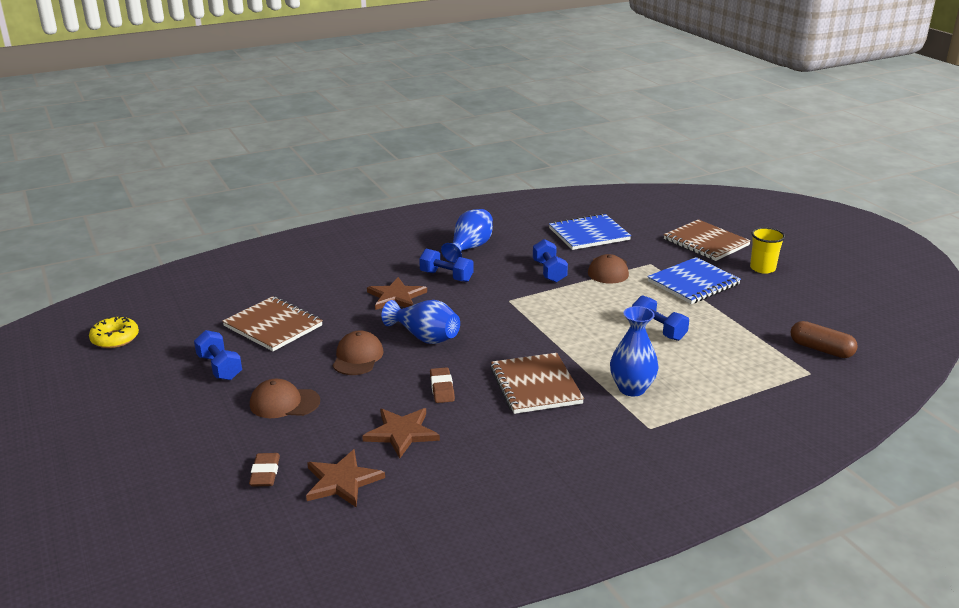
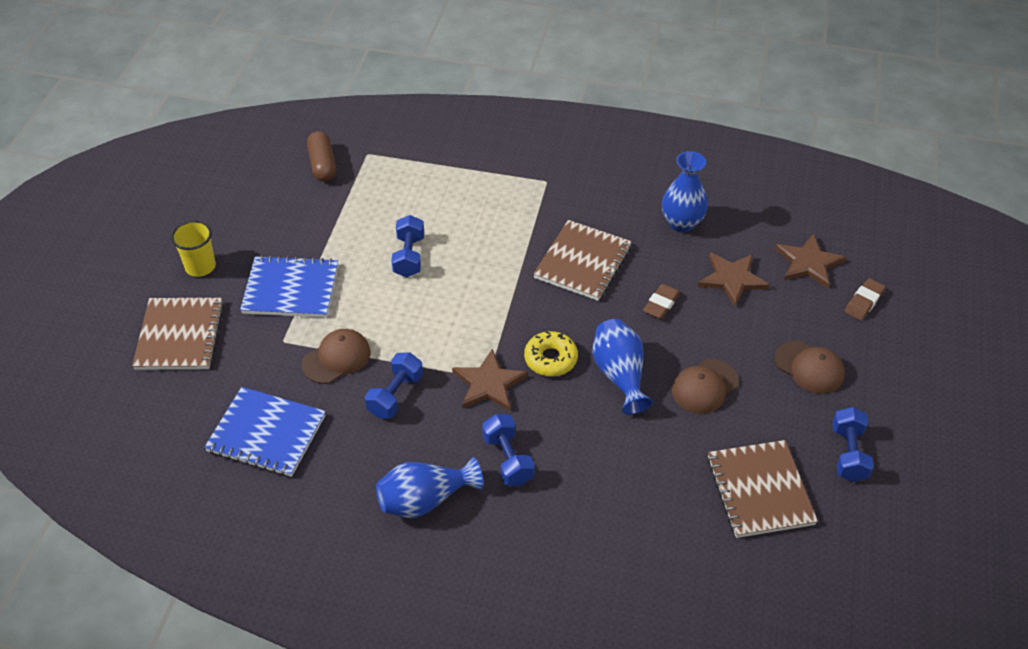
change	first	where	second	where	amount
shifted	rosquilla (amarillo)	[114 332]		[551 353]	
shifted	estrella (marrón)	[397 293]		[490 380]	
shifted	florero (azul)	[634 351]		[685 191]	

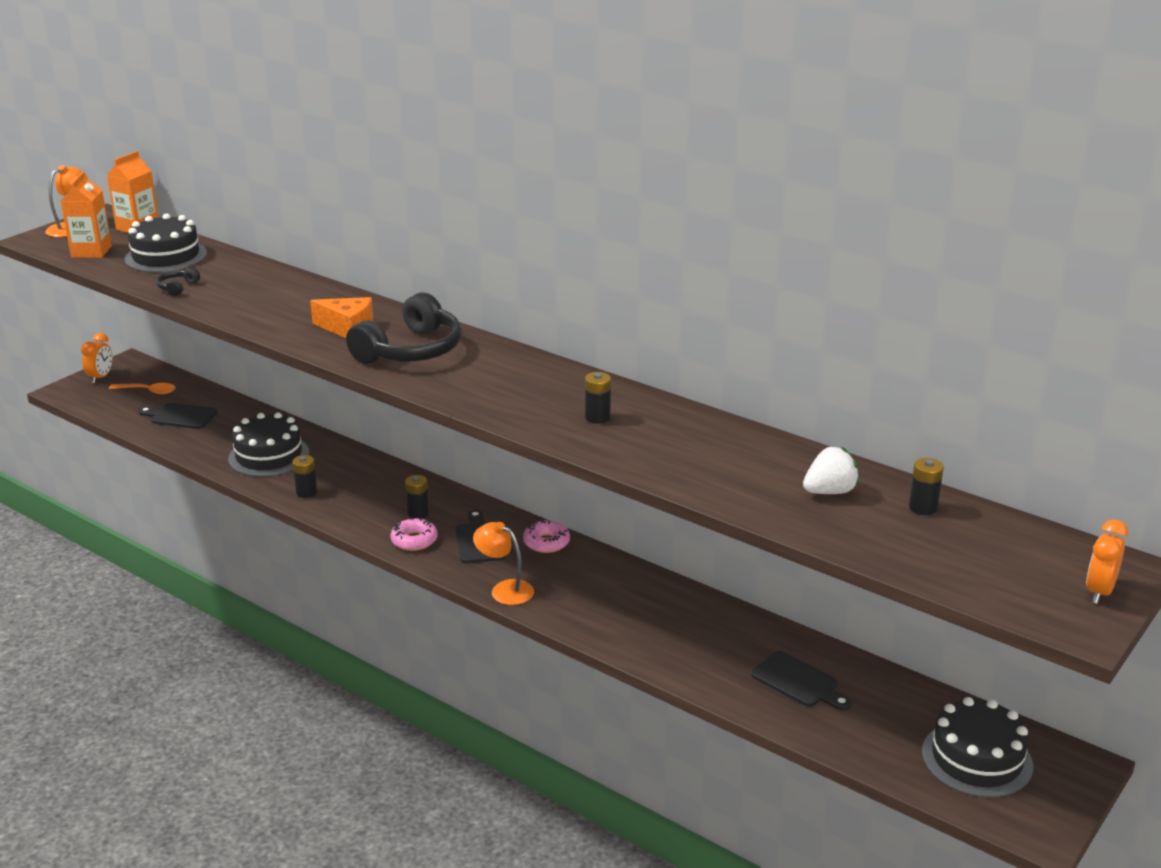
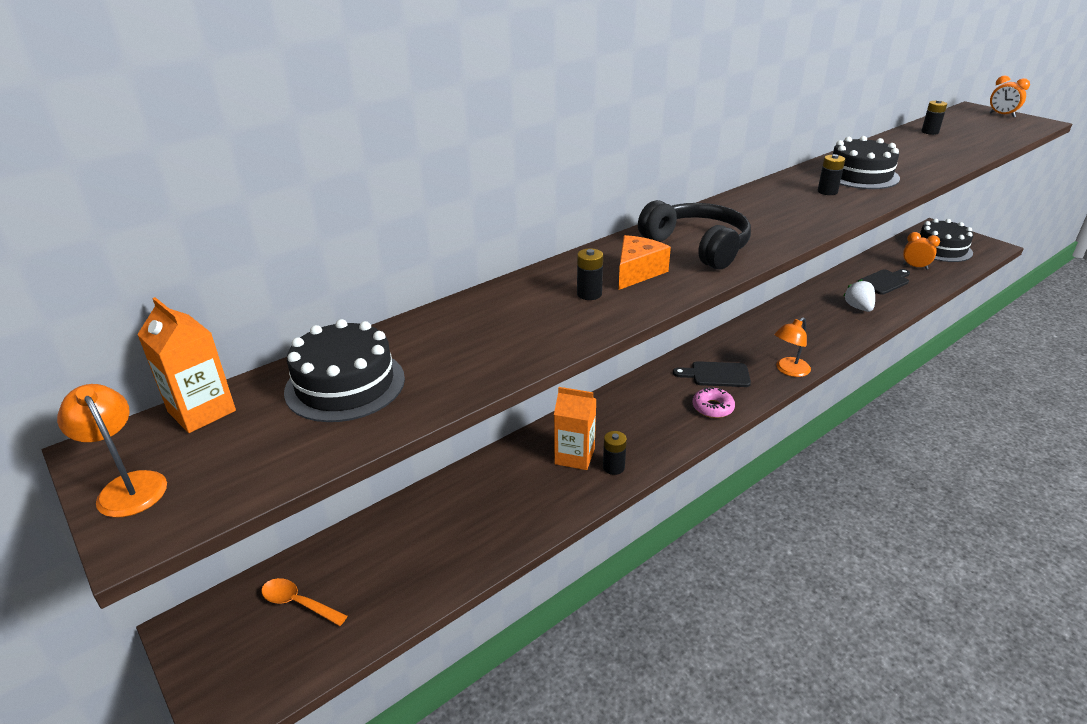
change	first	where	second	where	amount
gone	tabla de cortar (negro)	[177 416]			
gone	auriculares (negro)	[178 282]			
gone	rosquilla (rosa)	[546 536]			
shifted	cartón de leche (naranja)	[86 215]		[575 428]	
shifted	despertador (naranja)	[97 358]		[921 251]	
shifted	tarta (negro)	[268 444]		[866 162]	
shifted	pila (negro)	[417 496]		[590 274]	
shifted	fresa (blanco)	[831 470]		[859 295]	
rotated	cuchara (naranja)	[142 388]		[304 602]	90 degrees counterclockwise

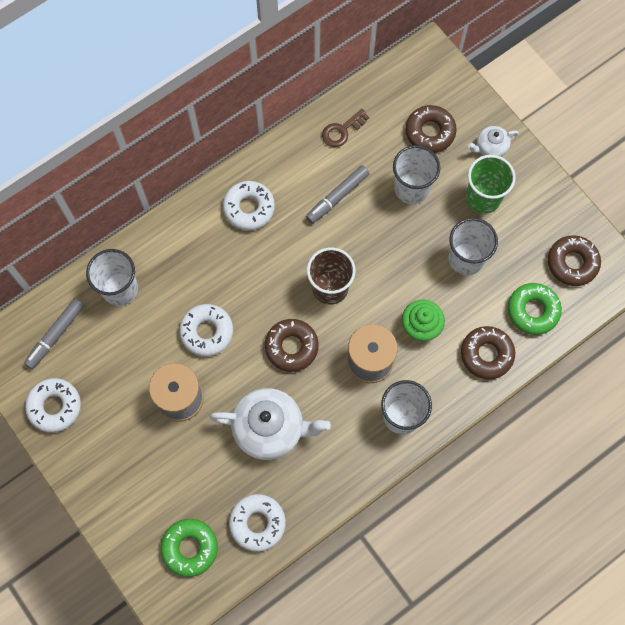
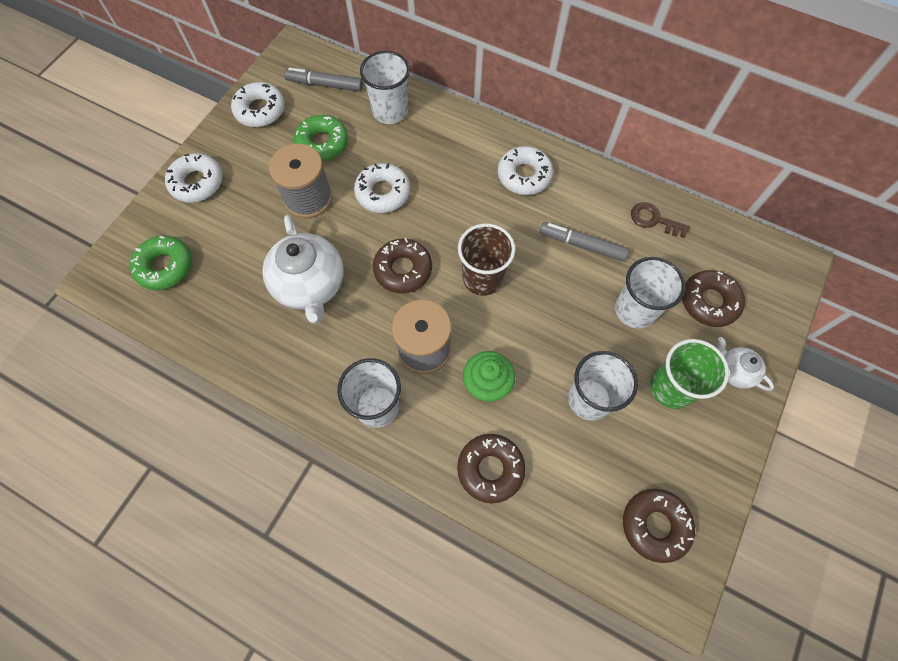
change	first	where	second	where	amount
shifted	rosquilla (blanco)	[257 523]		[194 178]	
shifted	rosquilla (verde)	[535 309]		[321 138]	

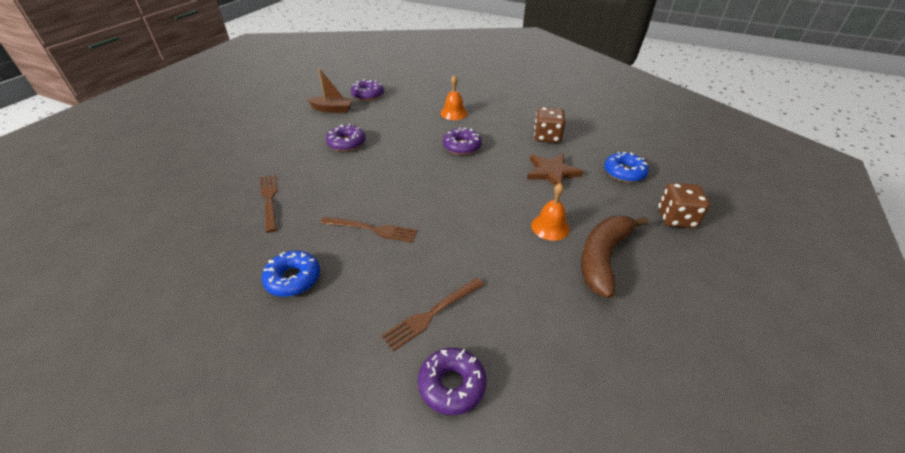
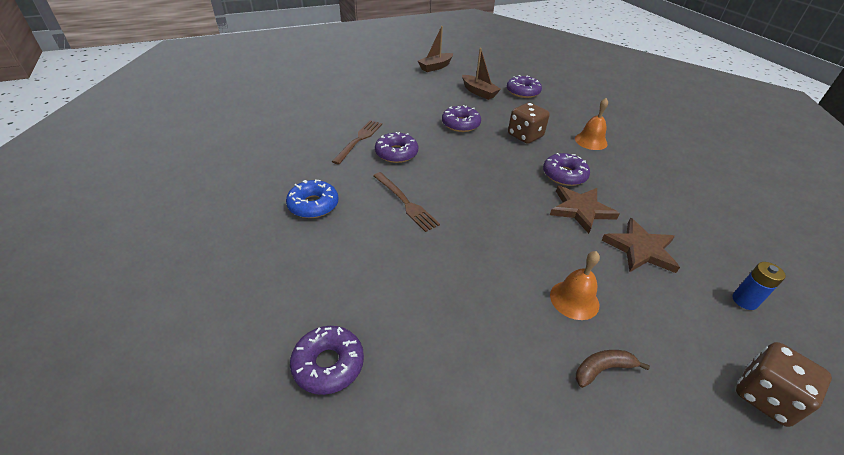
change	first	where	second	where	amount
gone	tenedor (marrón)	[432 314]			
new			rosquilla (morado)	[396 147]	
new			barco (marrón)	[435 49]	
new			estrella (marrón)	[585 210]	
shifted	dado (marrón)	[550 125]		[528 123]	
swapped	rosquilla (azul)	[626 167]	pila (azul)	[759 286]	
scaled	plátano (marrón)	[614 257]		[613 369]	x0.47

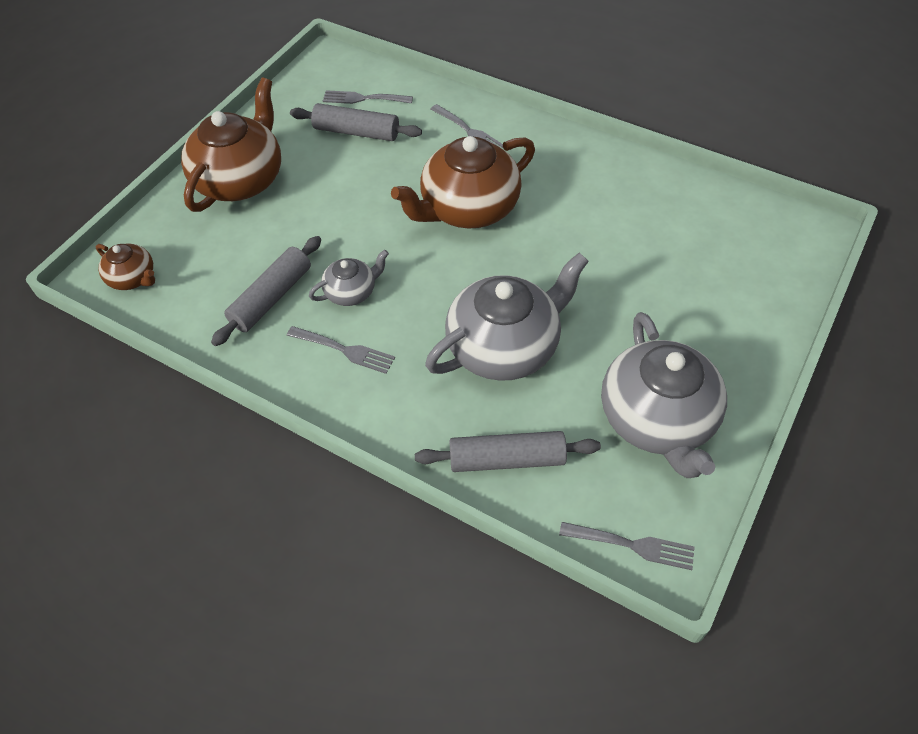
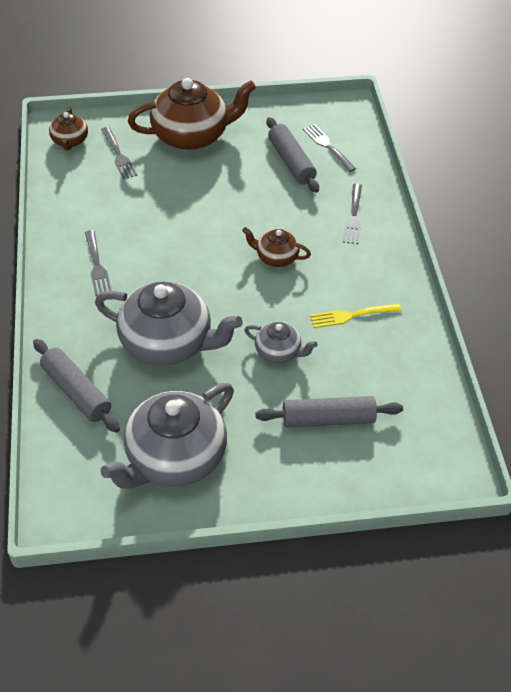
change	first	where	second	where	amount
new			tenedor (amarillo)	[356 316]	
shifted	rodillo (gris)	[266 291]		[329 411]	
shifted	tetera (gris)	[349 278]		[281 342]	
shifted	tenedor (gris)	[627 546]		[119 153]	
scaled	tetera (marrón)	[463 182]		[276 247]	x0.50

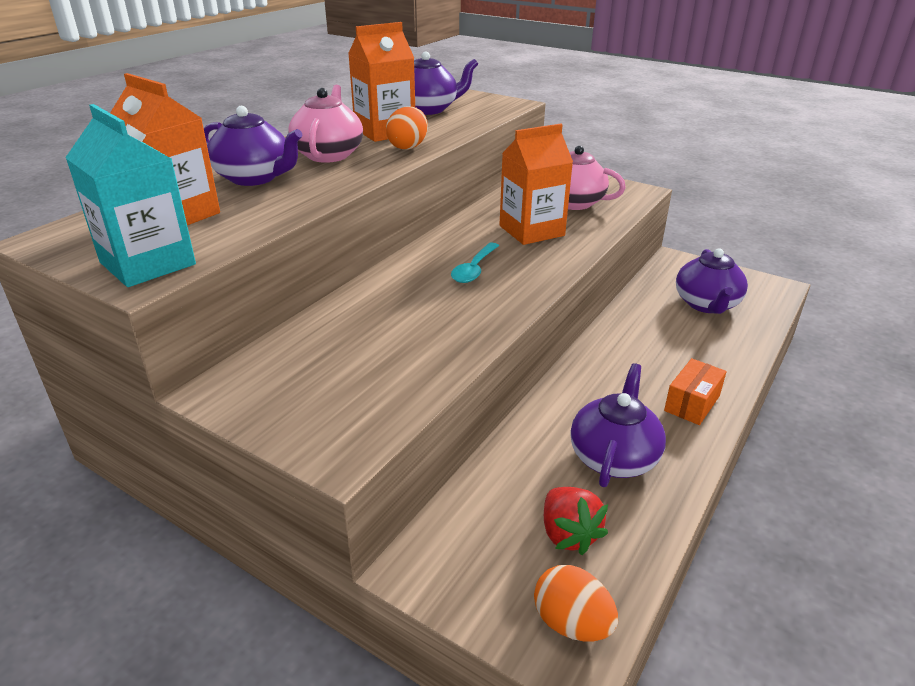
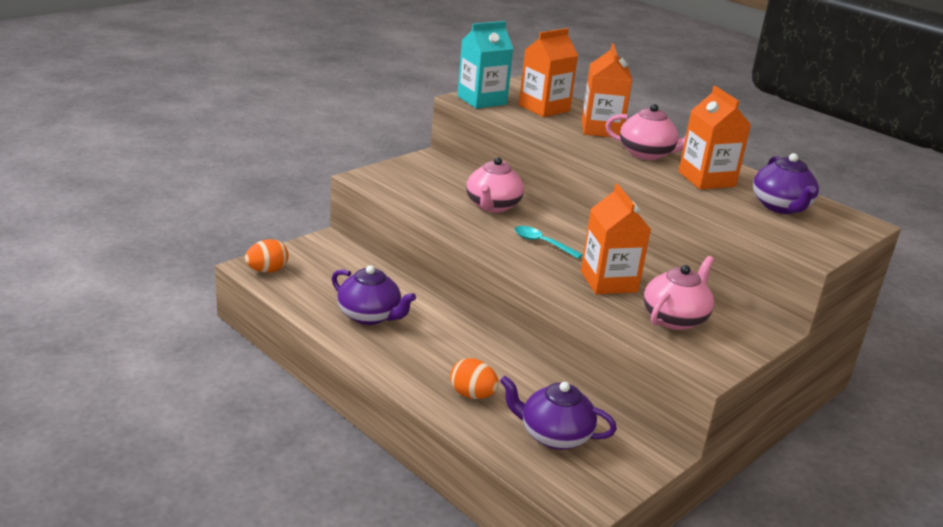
change	first	where	second	where	amount
gone	fresa (rojo)	[576 521]			
gone	caja (naranja)	[695 391]			
new			tetera (rosa)	[495 185]	
shifted	huevo (naranja)	[407 128]		[474 378]	
swapped	tetera (morado)	[253 146]	cartón de leche (naranja)	[607 90]	

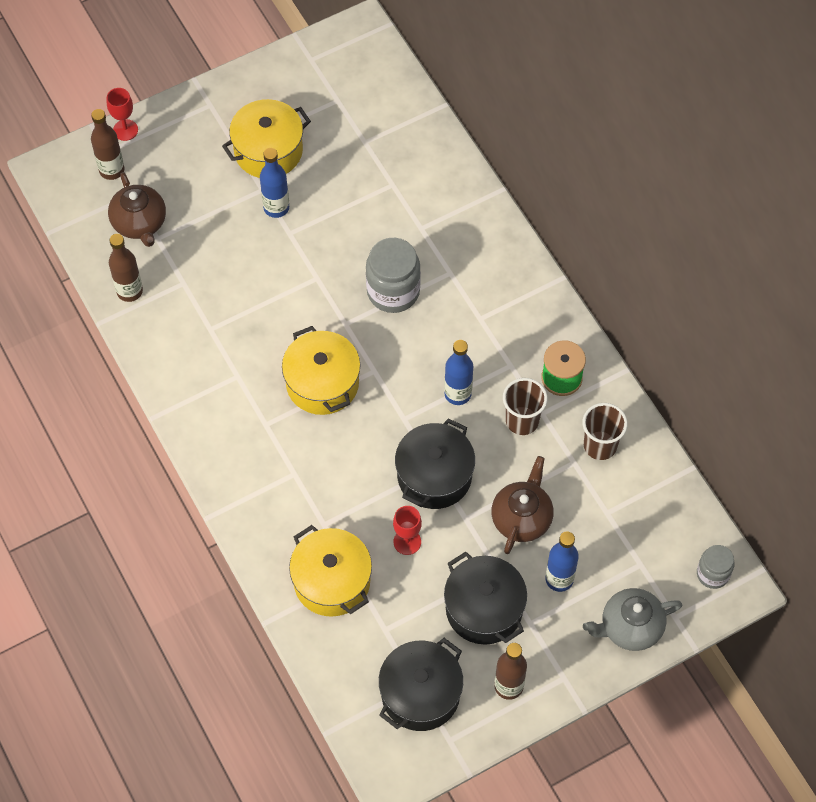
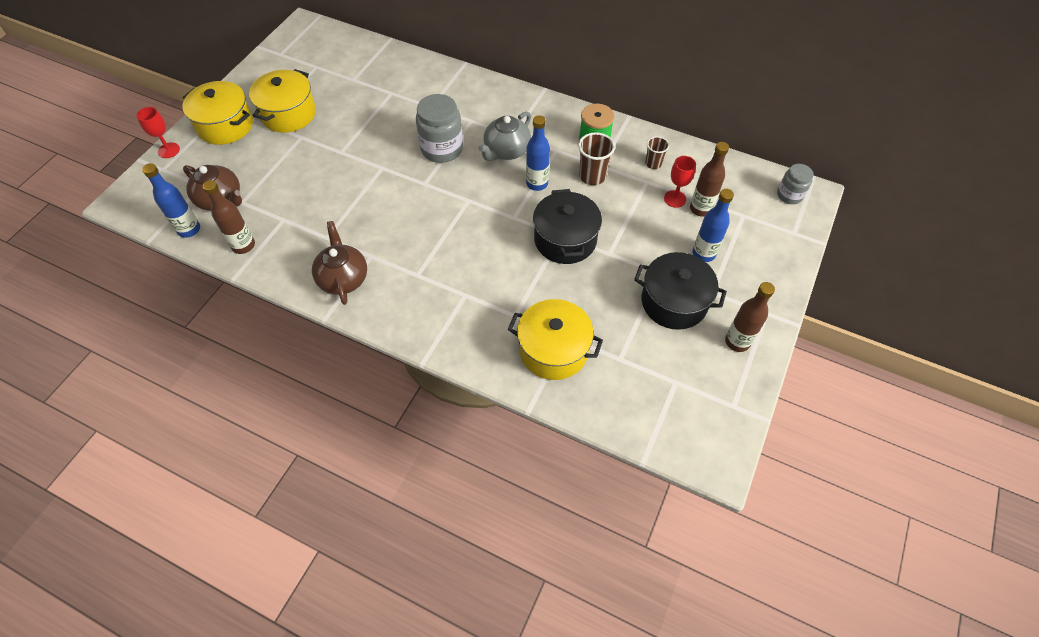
change	first	where	second	where	amount
gone	olla (negro)	[421 684]			
shifted	botella (marrón)	[107 144]		[709 179]	
shifted	botella (azul)	[274 183]		[171 200]	
shifted	olla (amarillo)	[321 370]		[217 113]	
shifted	copa (rojo)	[407 530]		[680 182]	
shifted	tetera (marrón)	[522 505]		[339 263]	
shifted	tetera (gris)	[632 619]		[505 136]	
scaled	vaso (marrón)	[605 431]		[657 152]	x0.63

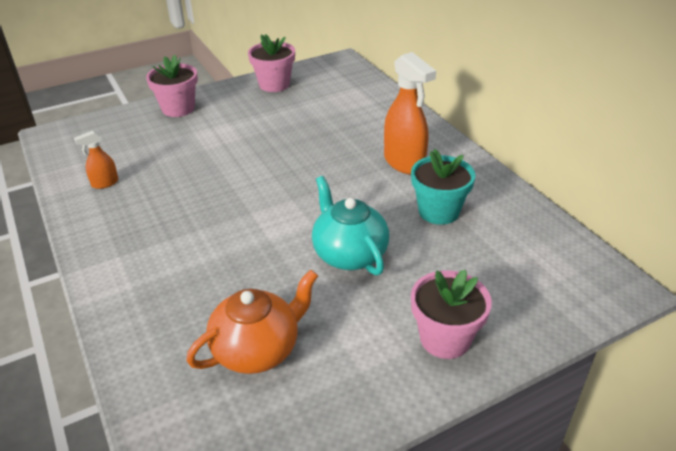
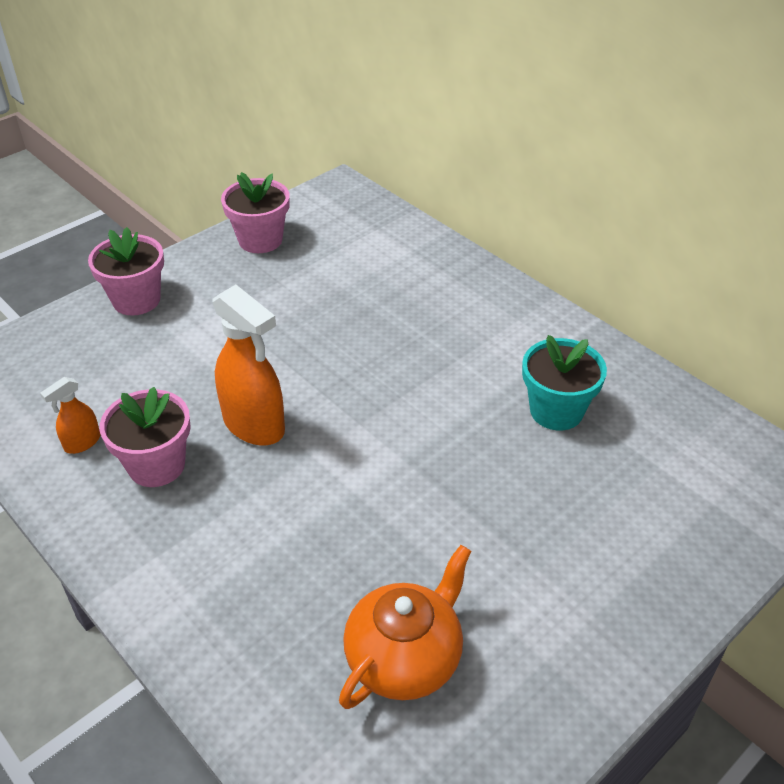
change	first	where	second	where	amount
gone	tetera (turquesa)	[350 225]			
shifted	pulverizador (naranja)	[410 113]		[248 365]	
shifted	maceta (rosa)	[451 314]		[145 437]	

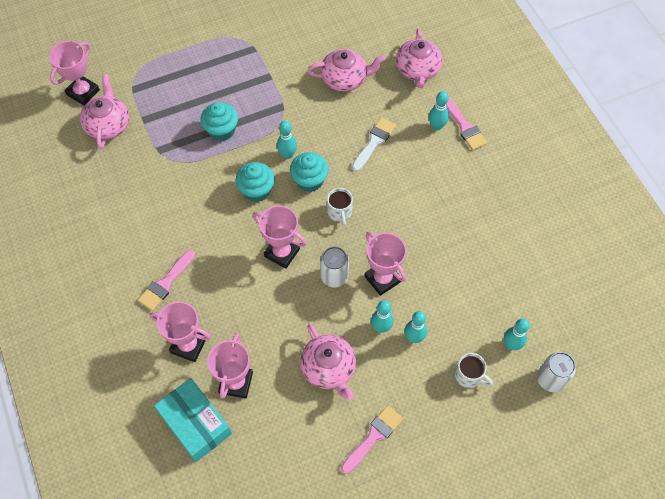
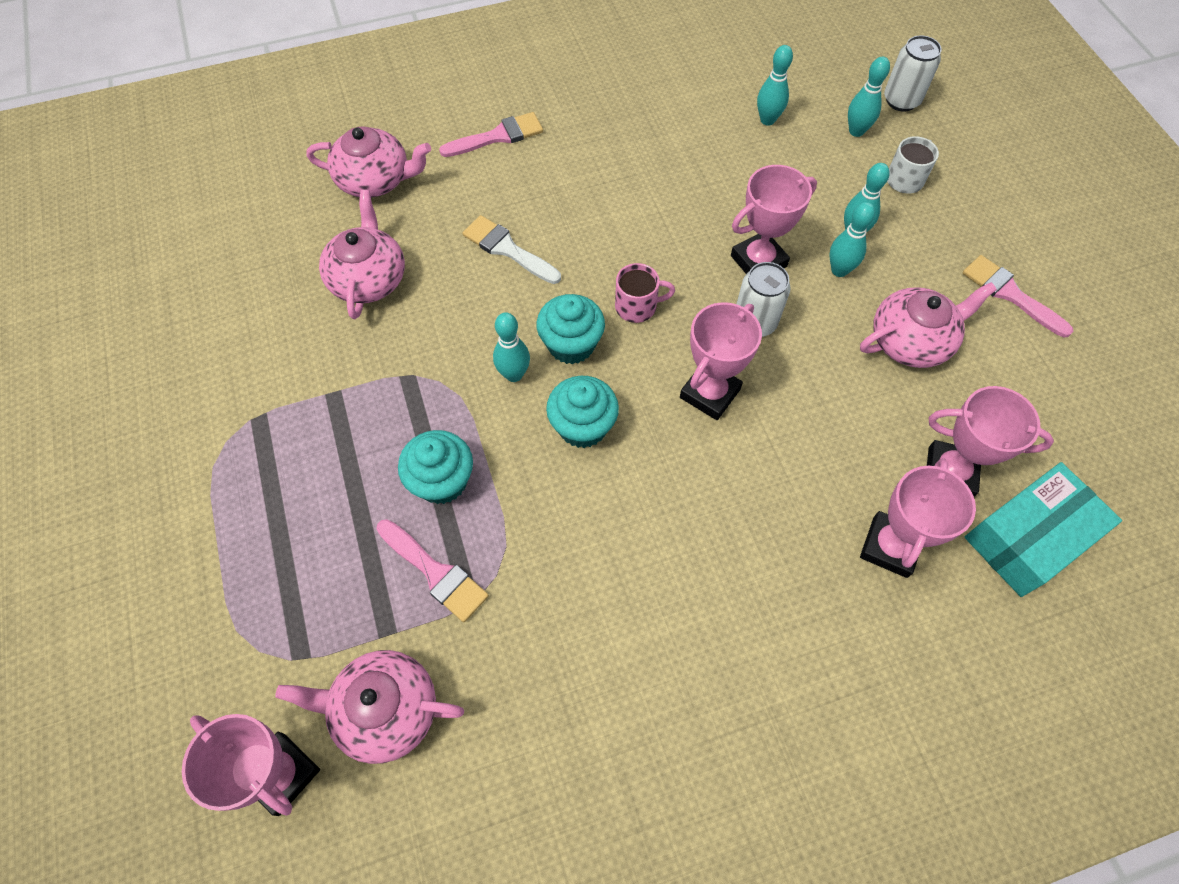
change	first	where	second	where	amount
shifted	pincel (rosa)	[166 280]		[432 570]	
shifted	bolo (turquesa)	[439 111]		[775 85]	
repainted	taza (blanco)	[340 207]	taza (rosa)	[645 293]	

